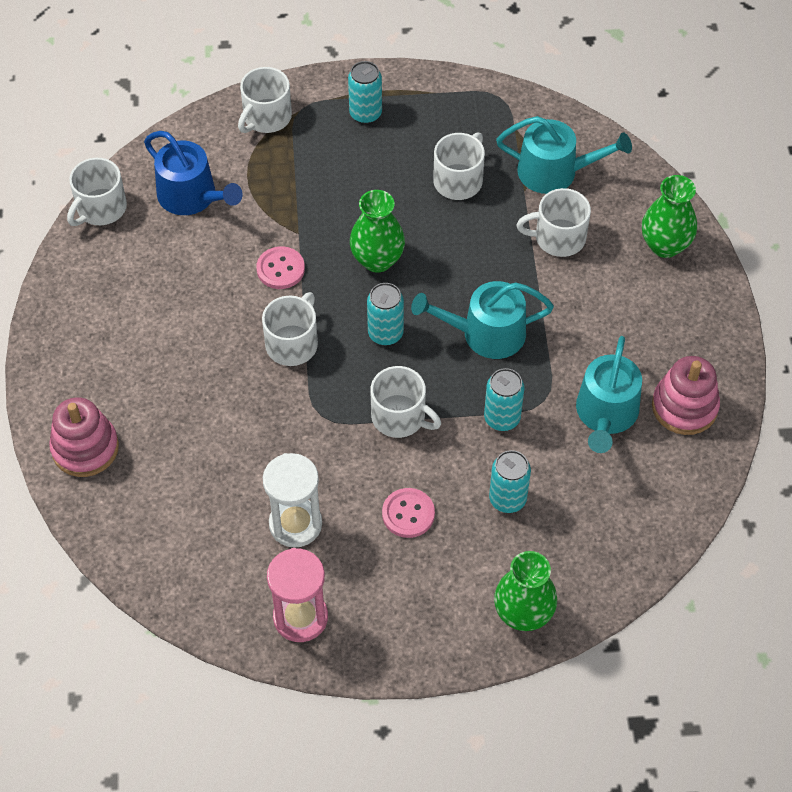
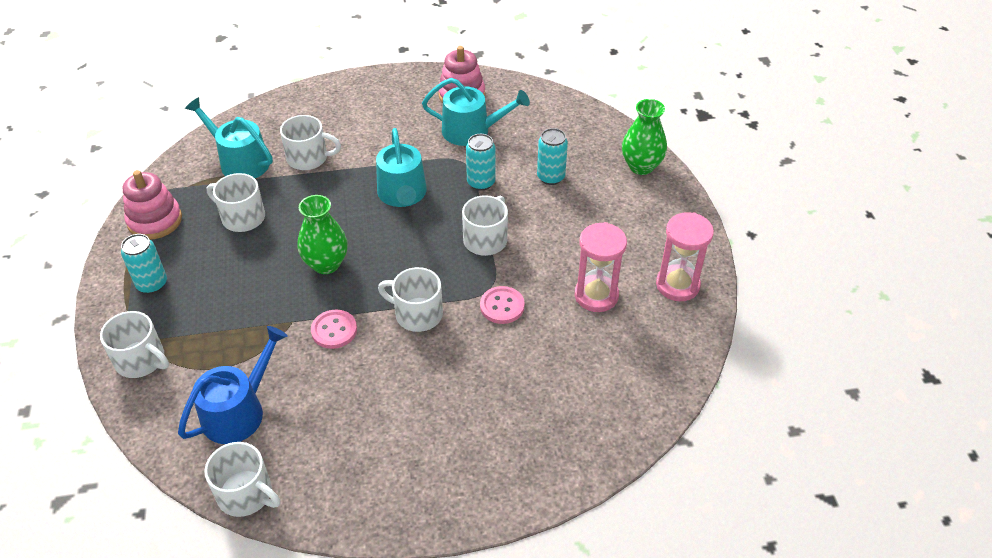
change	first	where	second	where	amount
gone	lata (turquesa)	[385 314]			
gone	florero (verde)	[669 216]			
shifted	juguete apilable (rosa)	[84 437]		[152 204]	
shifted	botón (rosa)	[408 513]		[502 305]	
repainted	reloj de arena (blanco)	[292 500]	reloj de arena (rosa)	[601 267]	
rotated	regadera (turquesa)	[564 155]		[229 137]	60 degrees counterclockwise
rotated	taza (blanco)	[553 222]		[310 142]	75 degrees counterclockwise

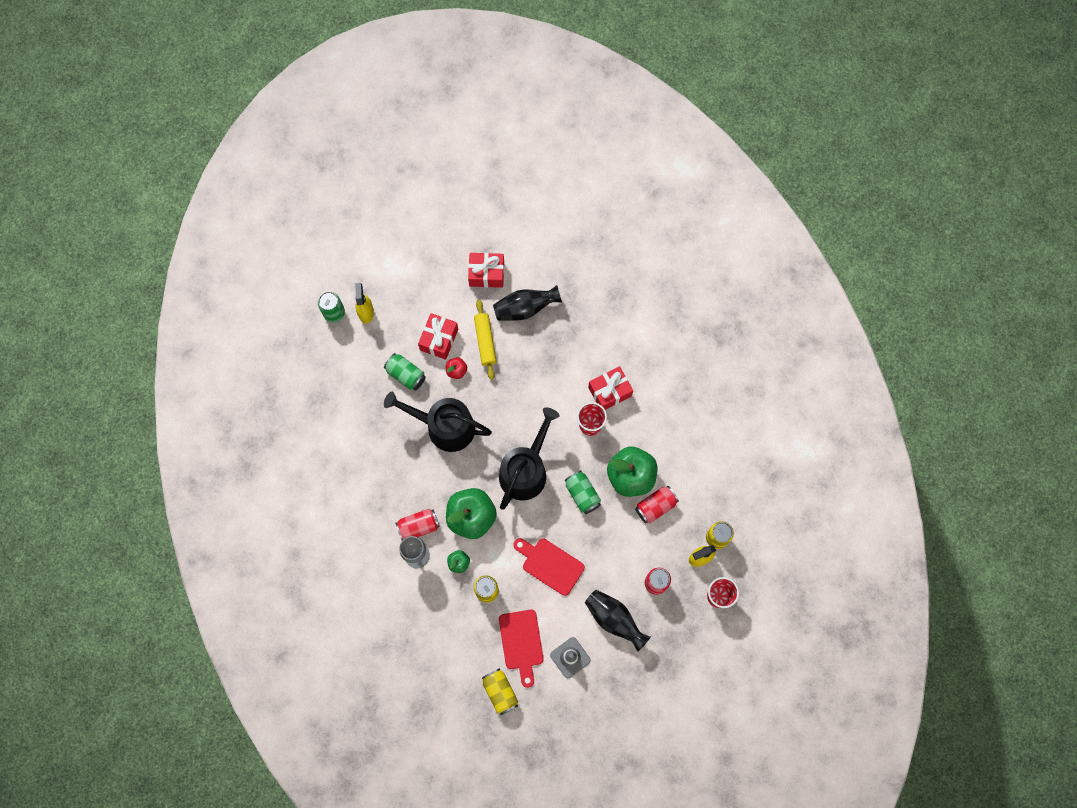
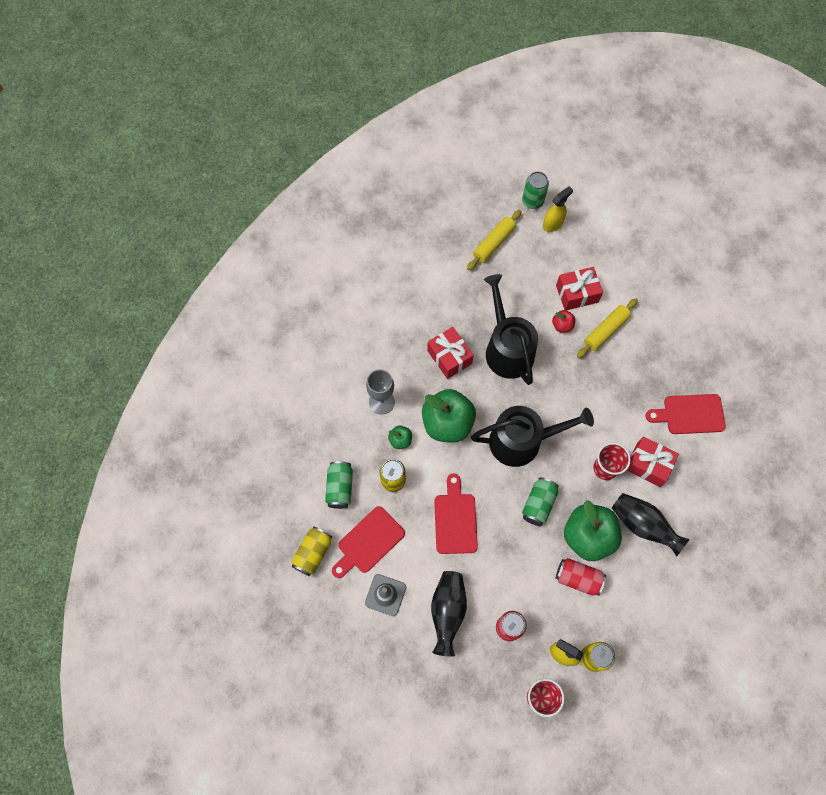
change	first	where	second	where	amount
gone	lata (rojo)	[417 524]			
new			rodillo (amarillo)	[494 240]	
new			tabla de cortar (rojo)	[686 414]	
shifted	lata (verde)	[405 372]		[339 485]	
shifted	regalo (rojo)	[486 270]		[450 353]	
shifted	florero (negro)	[527 303]		[651 524]	

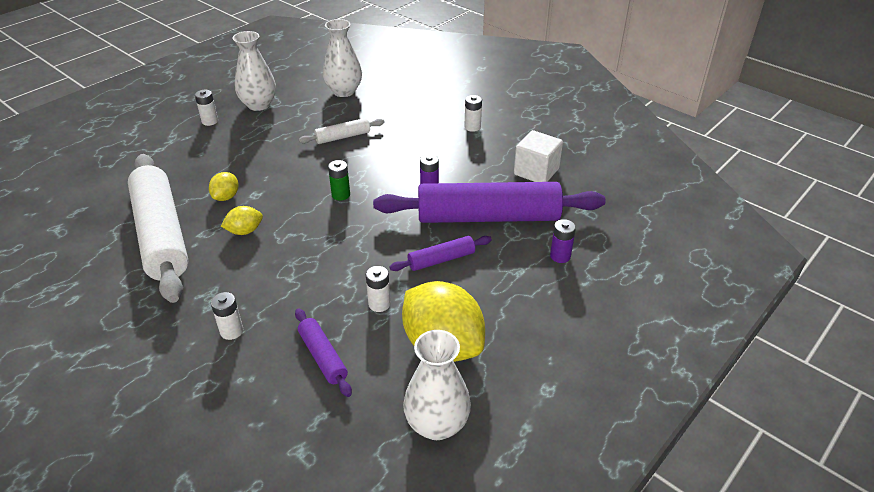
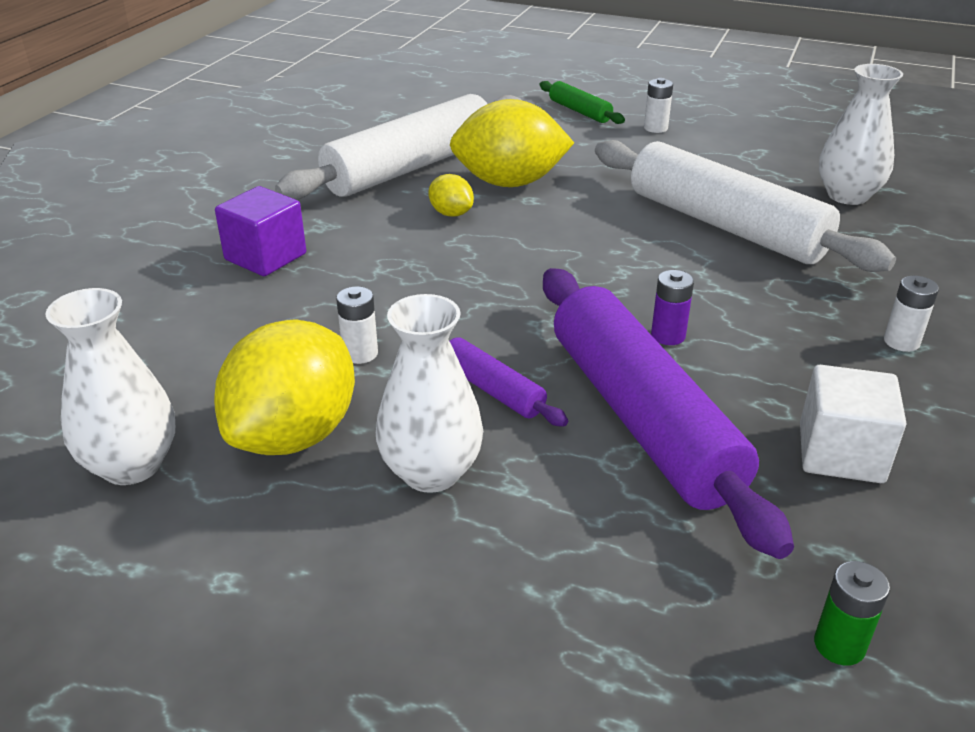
change	first	where	second	where	amount
gone	rodillo (morado)	[323 352]			
gone	pila (morado)	[563 241]			
new			rodillo (verde)	[582 102]	
shifted	florero (blanco)	[254 71]		[429 393]	
shifted	pila (verde)	[339 180]		[852 613]	
swapped	pila (blanco)	[227 316]	cubo (morado)	[260 231]	
scaled	limón (amarillo)	[224 186]		[512 143]	x2.16
scaled	rodillo (blanco)	[342 131]		[745 206]	x2.23

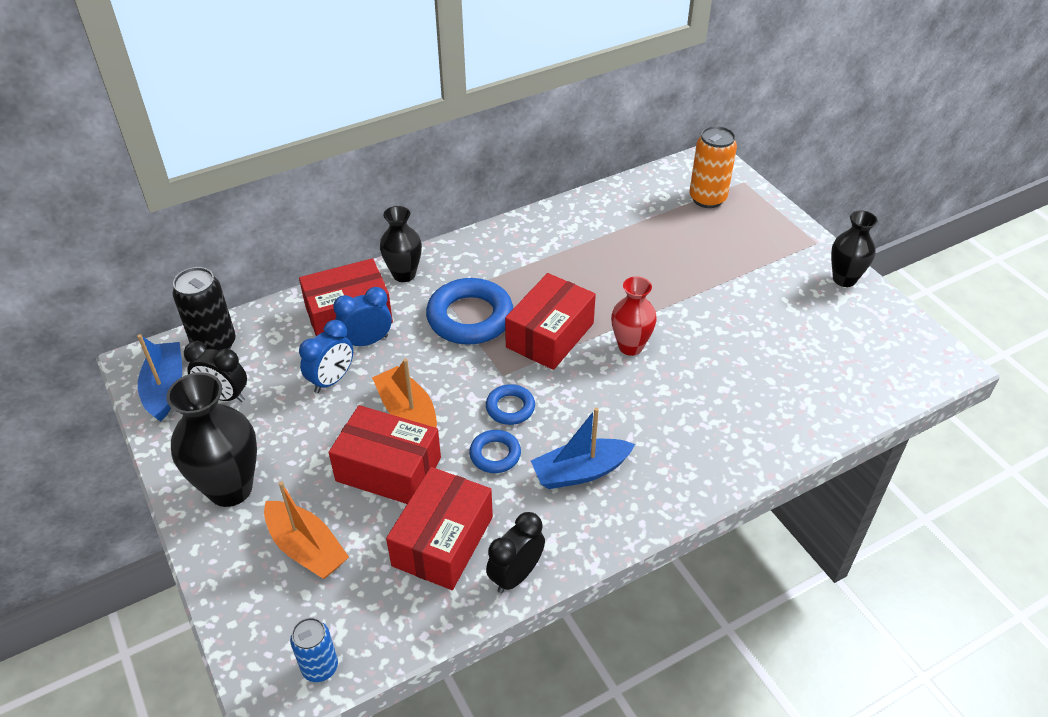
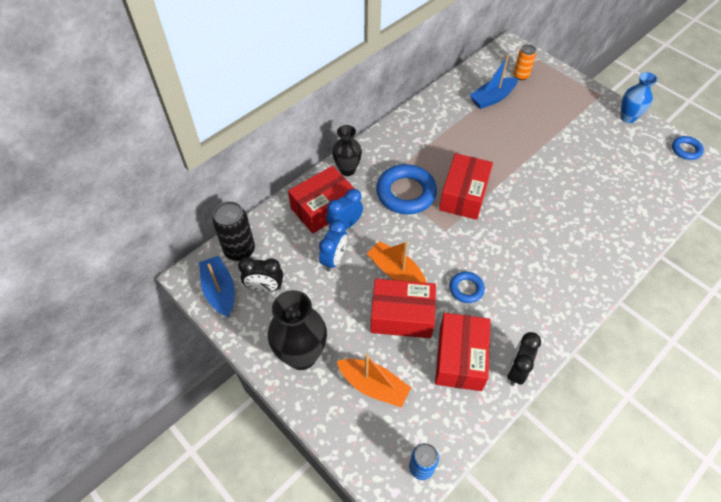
change	first	where	second	where	amount
gone	florero (rojo)	[634 316]			
shifted	anillo (azul)	[510 404]		[688 148]	
shifted	barco (azul)	[583 448]		[494 82]	
repainted	florero (negro)	[854 248]	florero (azul)	[639 97]	
scaled	lata (naranja)	[713 167]		[524 62]	x0.64

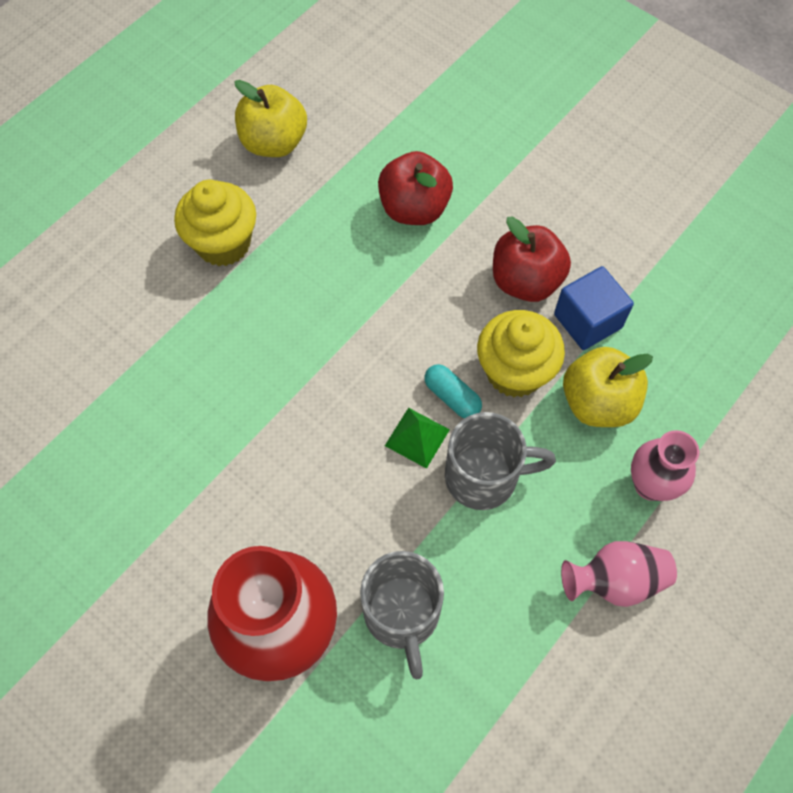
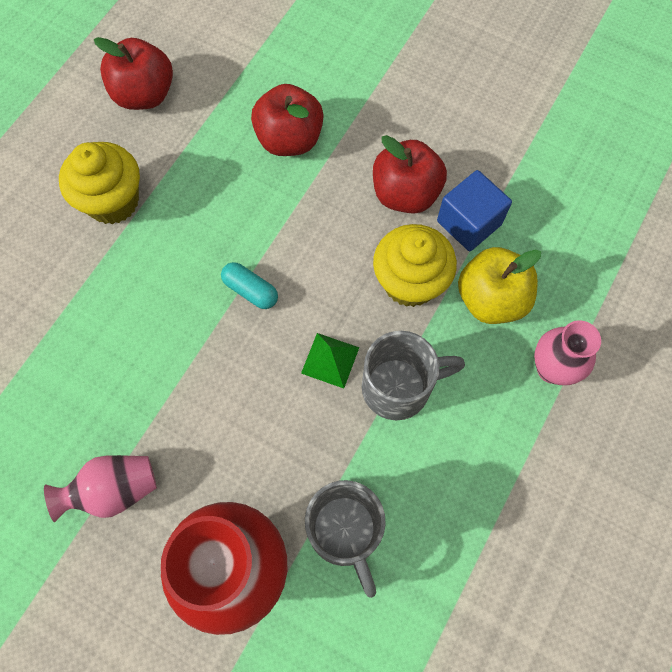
change	first	where	second	where	amount
shifted	cápsula (turquesa)	[453 391]		[249 285]	
shifted	florero (rosa)	[619 574]		[100 488]	
repainted	manzana (amarillo)	[270 118]	manzana (rojo)	[133 73]	

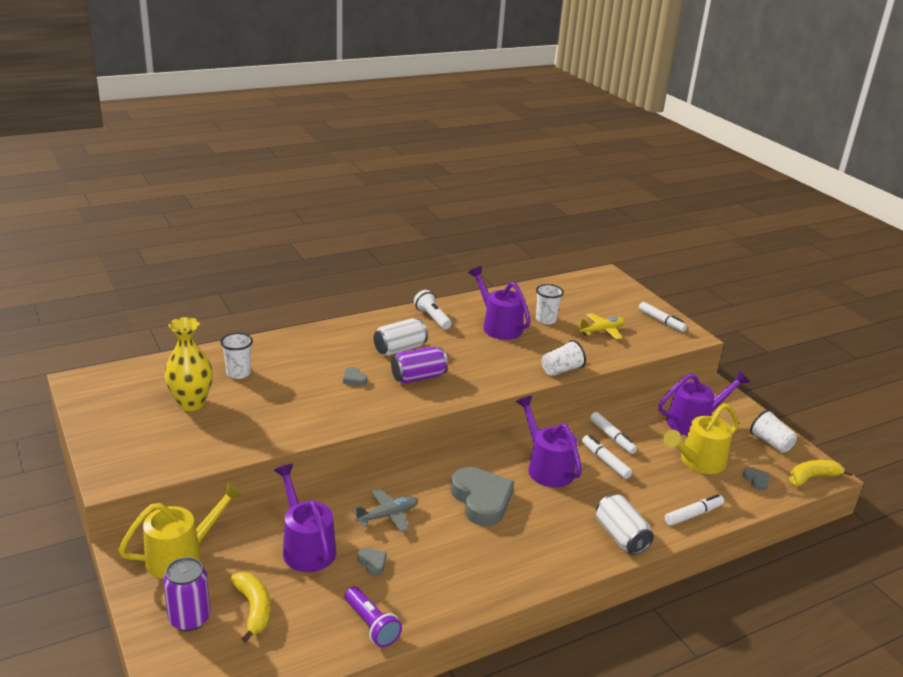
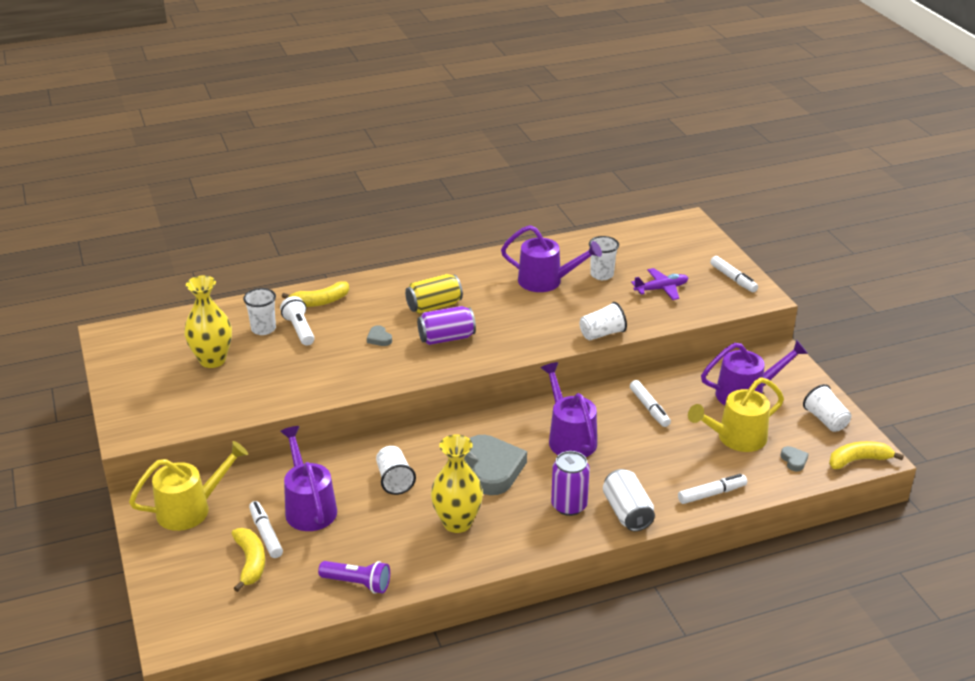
change	first	where	second	where	amount
gone	corazón (gris)	[372 561]			
new			plátano (amarillo)	[315 294]	
new			florero (amarillo)	[457 483]	
shifted	lata (morado)	[187 594]		[570 483]	
shifted	lámpara de mano (blanco)	[433 310]		[297 321]	
shifted	rotulador (blanco)	[607 457]		[266 529]	
swapped	avión (gris)	[385 510]	vaso (blanco)	[396 470]	
repainted	lata (blanco)	[401 337]	lata (amarillo)	[434 294]	
repainted	avión (amarillo)	[600 326]	avión (morado)	[659 284]	
rotated	lámpara de mano (morado)	[373 616]		[354 577]	45 degrees counterclockwise
rotated	regadera (morado)	[499 303]		[551 258]	135 degrees clockwise

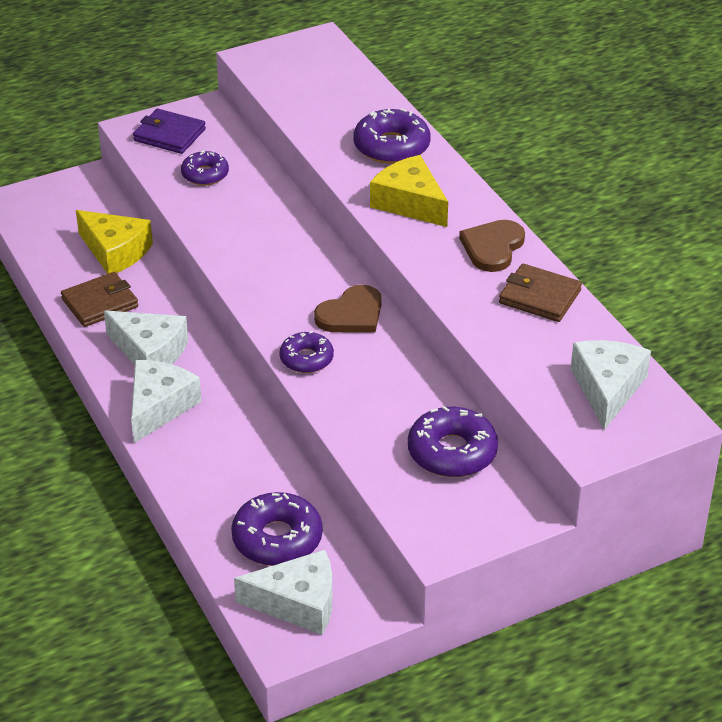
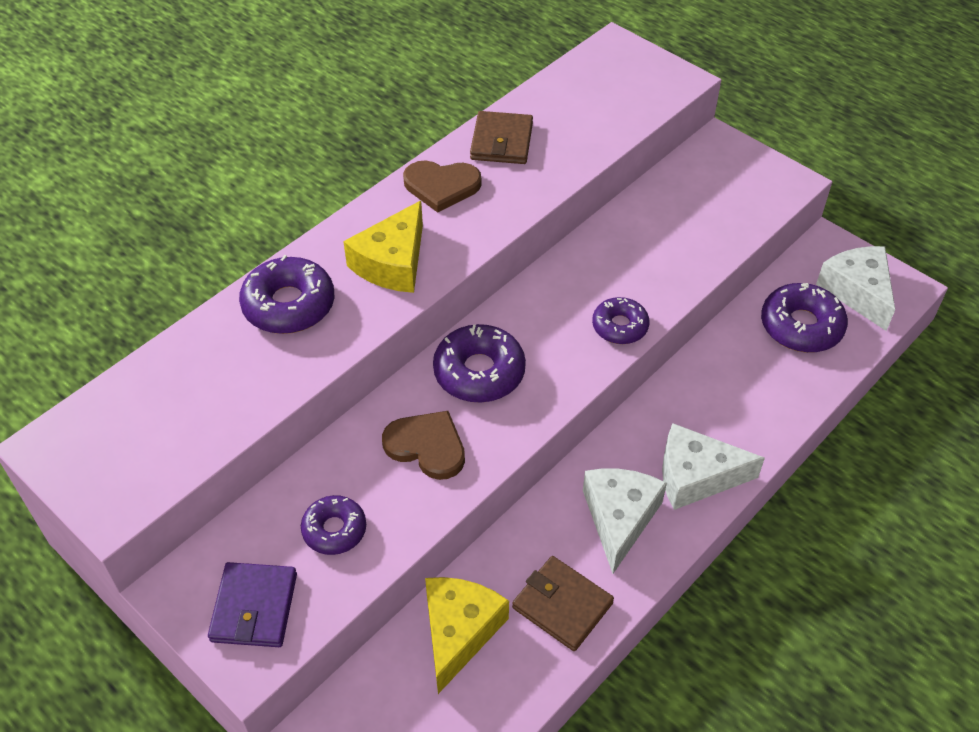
change	first	where	second	where	amount
gone	queso (blanco)	[611 385]			
shifted	corazón (marrón)	[348 309]		[423 445]	
shifted	rosquilla (morado)	[453 441]		[479 363]	

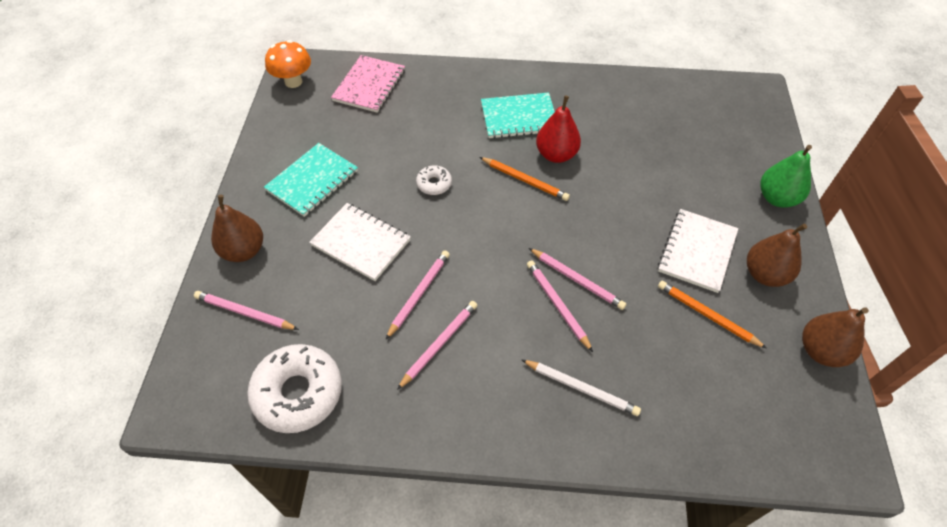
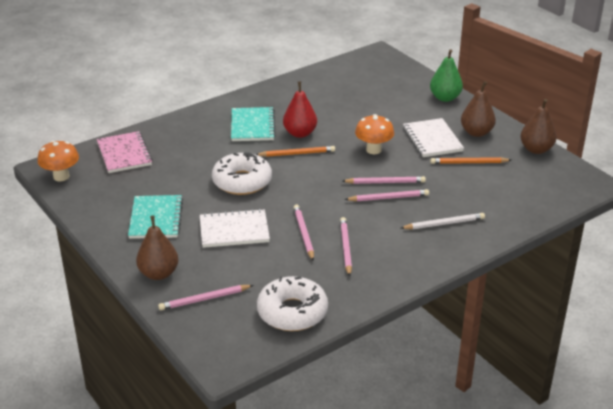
change	first	where	second	where	amount
new			seta (naranja)	[374 134]	
rotated	cuaderno (turquesa)	[518 115]		[253 124]	45 degrees counterclockwise
rotated	lápiz (rosa)	[560 306]		[386 195]	150 degrees clockwise
scaled	rosquilla (blanco)	[434 180]		[242 173]	x2.06

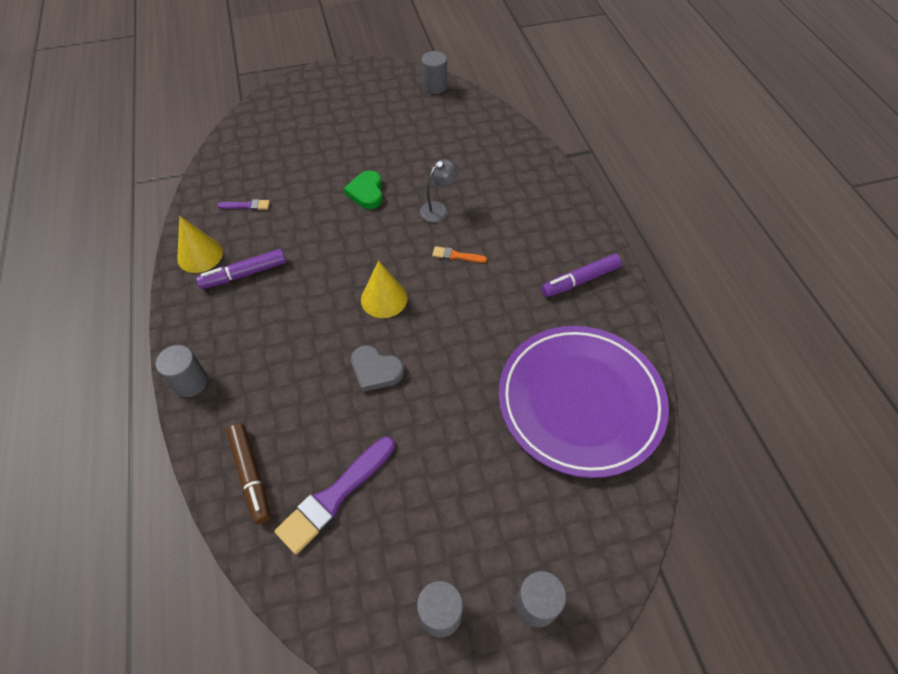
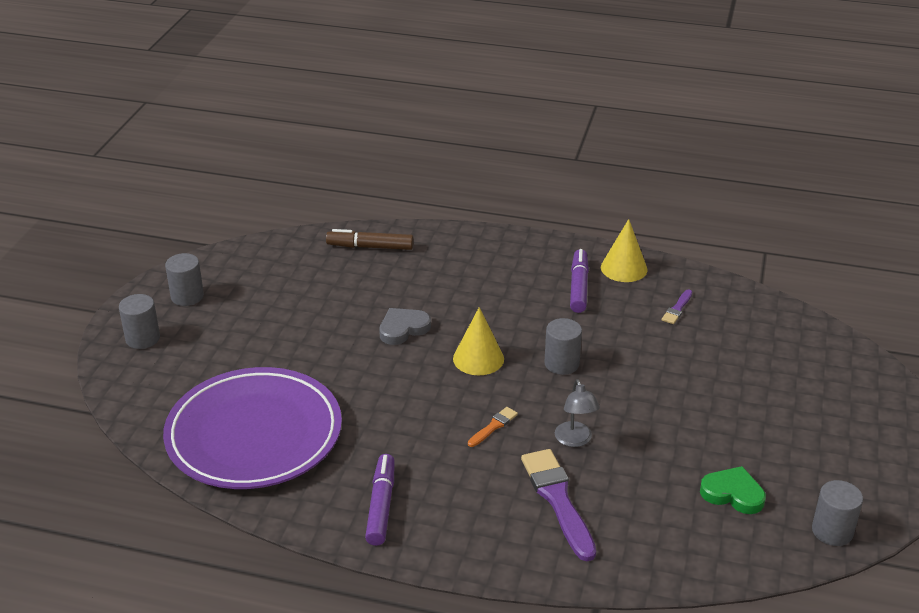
change	first	where	second	where	amount
shifted	cilindro (gris)	[181 371]		[563 346]	
shifted	pincel (morado)	[334 495]		[558 505]	
shifted	corazón (verde)	[363 190]		[733 490]	

